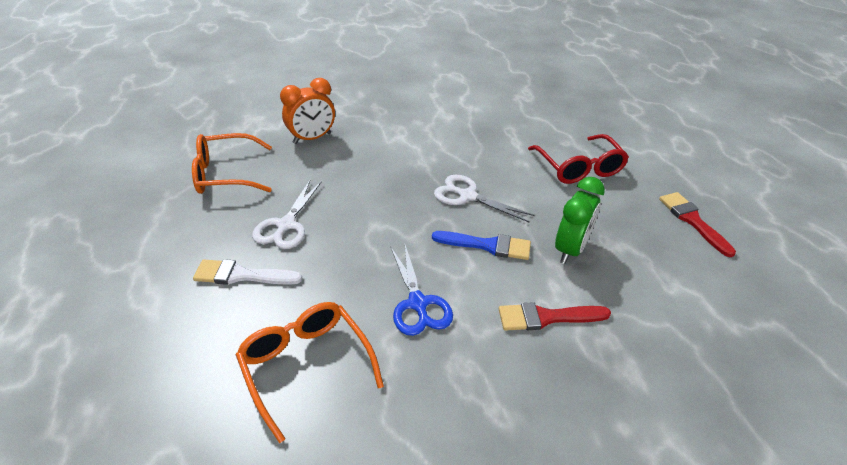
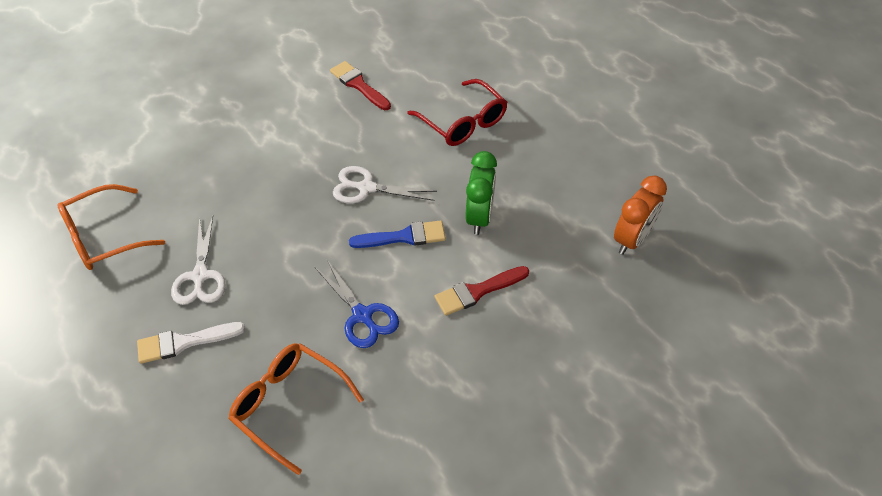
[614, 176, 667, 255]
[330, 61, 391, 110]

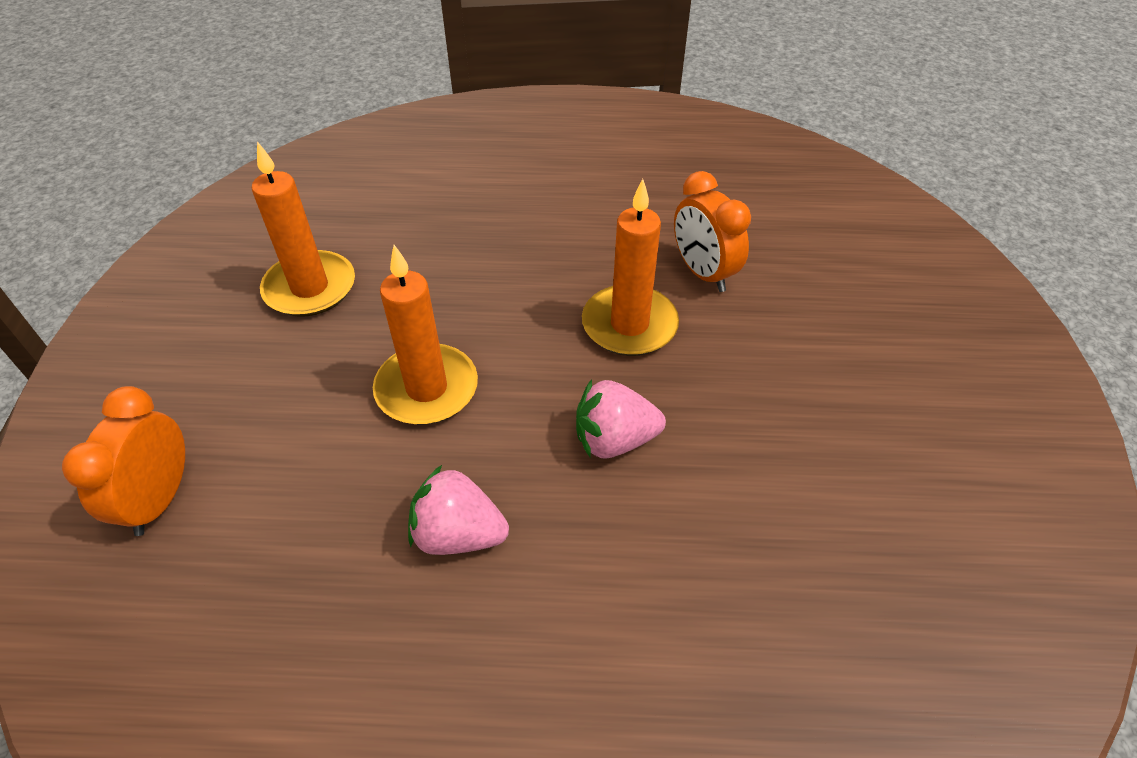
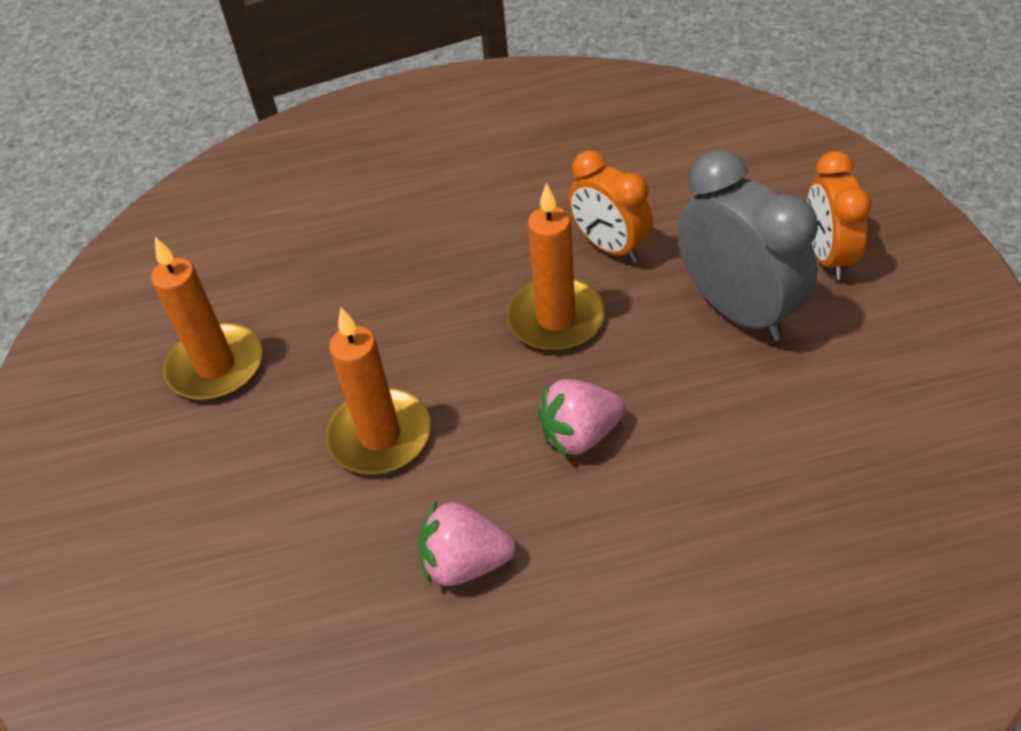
[807, 151, 872, 280]
[677, 150, 818, 341]

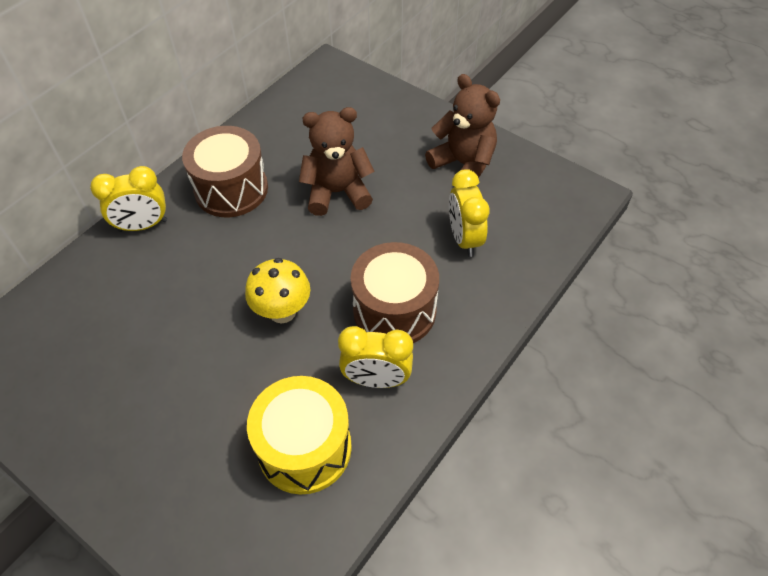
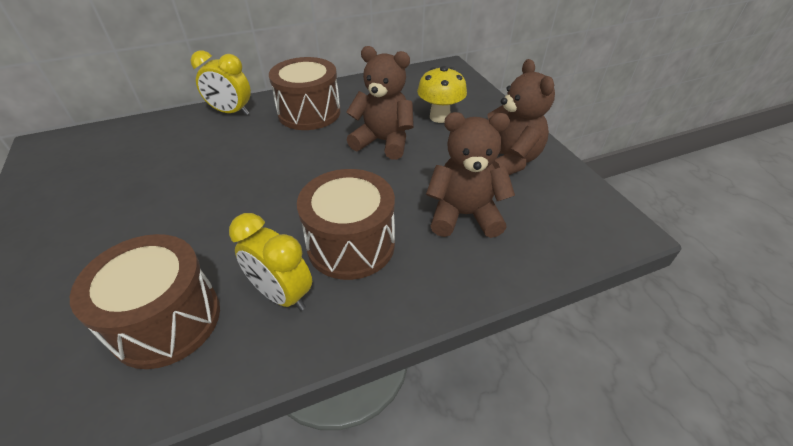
[426, 112, 515, 238]
[417, 66, 467, 123]
[70, 234, 220, 369]

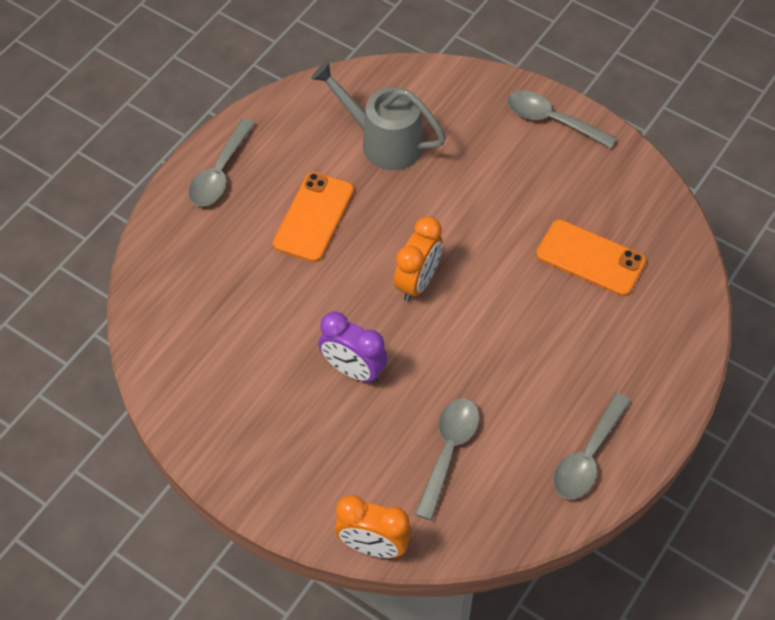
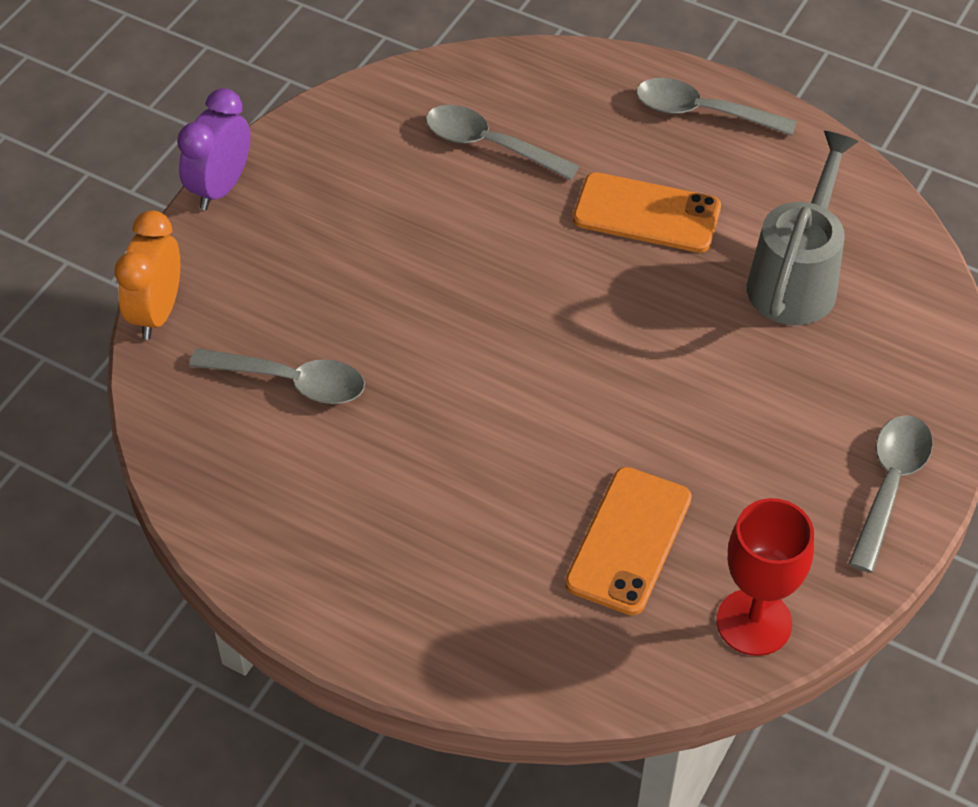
[394, 216, 443, 302] (first image)
[177, 88, 250, 210]
[426, 105, 579, 180]
[717, 498, 814, 656]

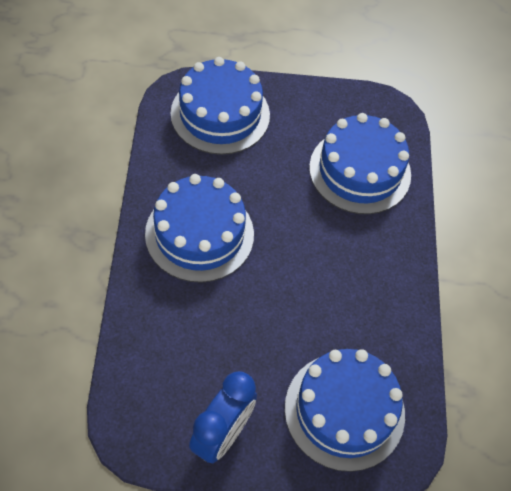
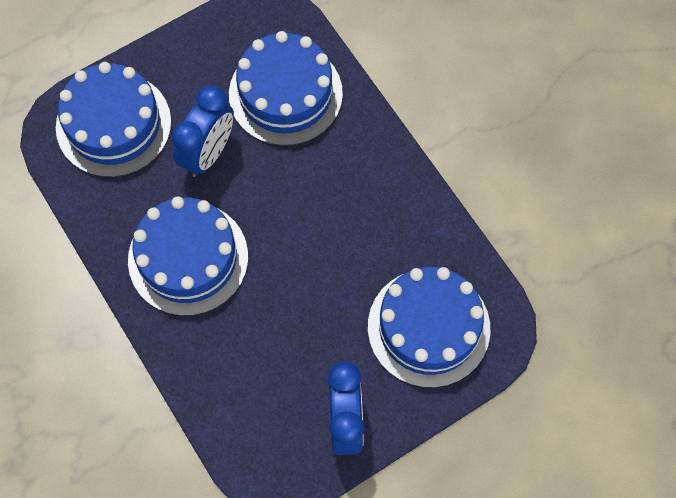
[172, 85, 234, 177]

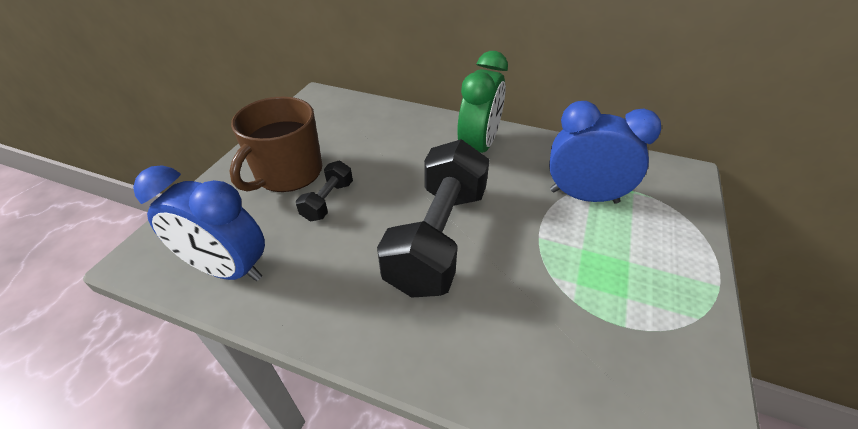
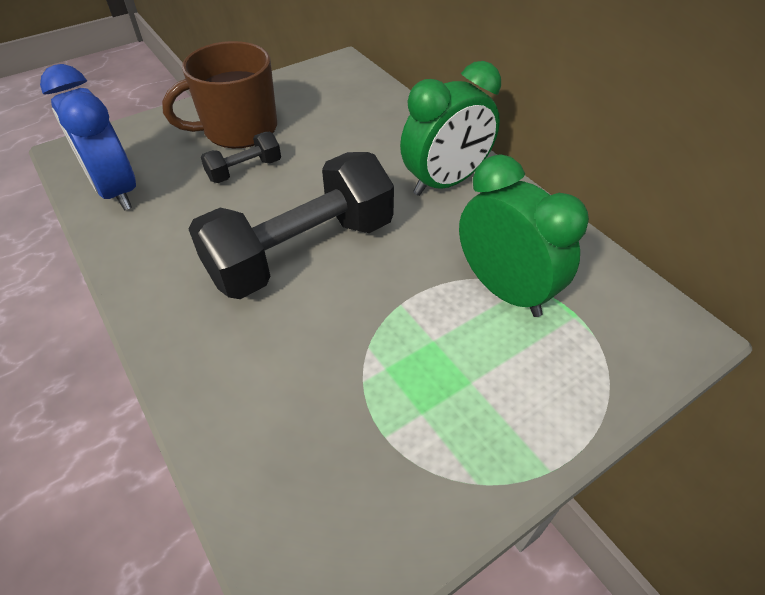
[459, 154, 589, 317]

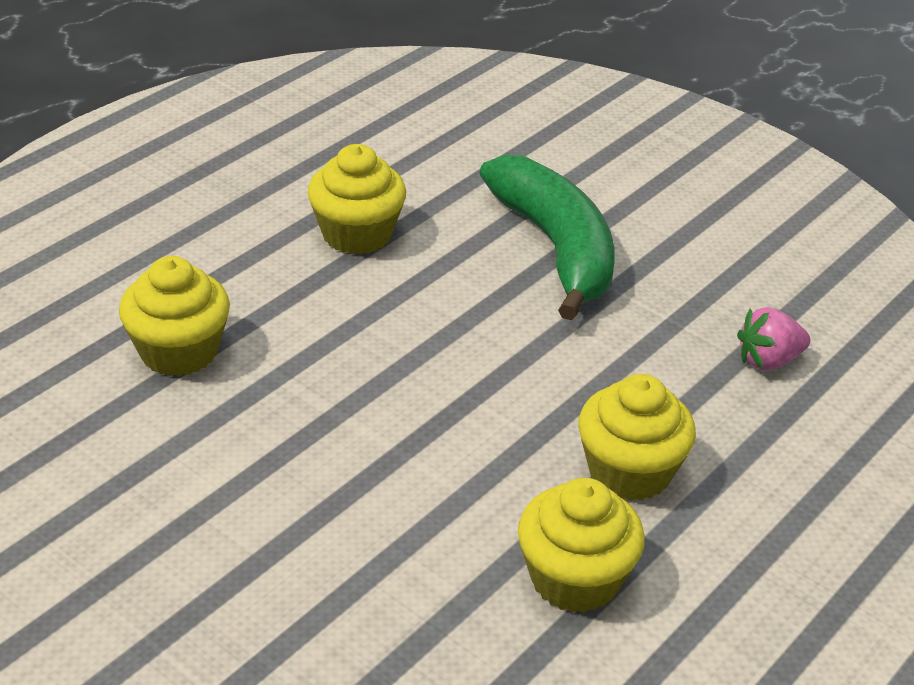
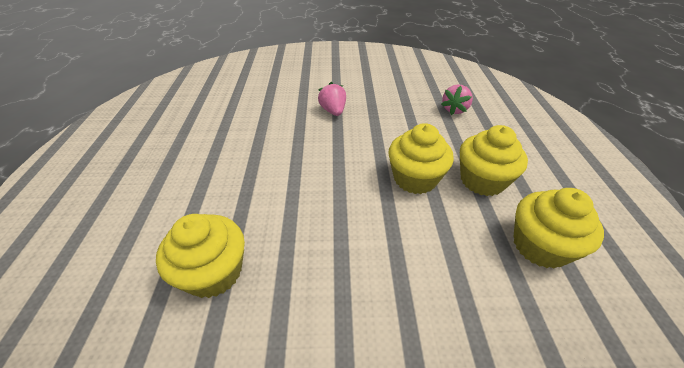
[388, 123, 454, 194]
[318, 82, 346, 116]

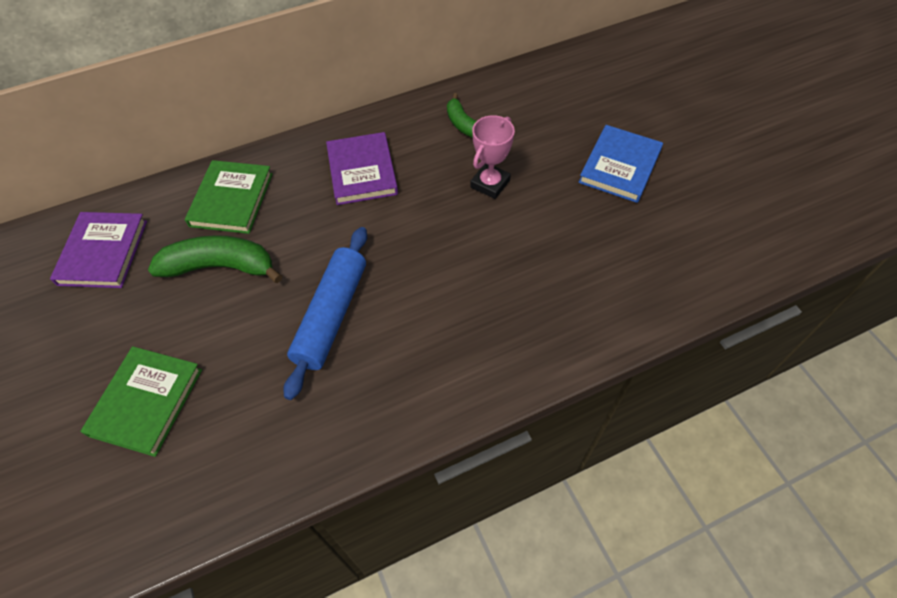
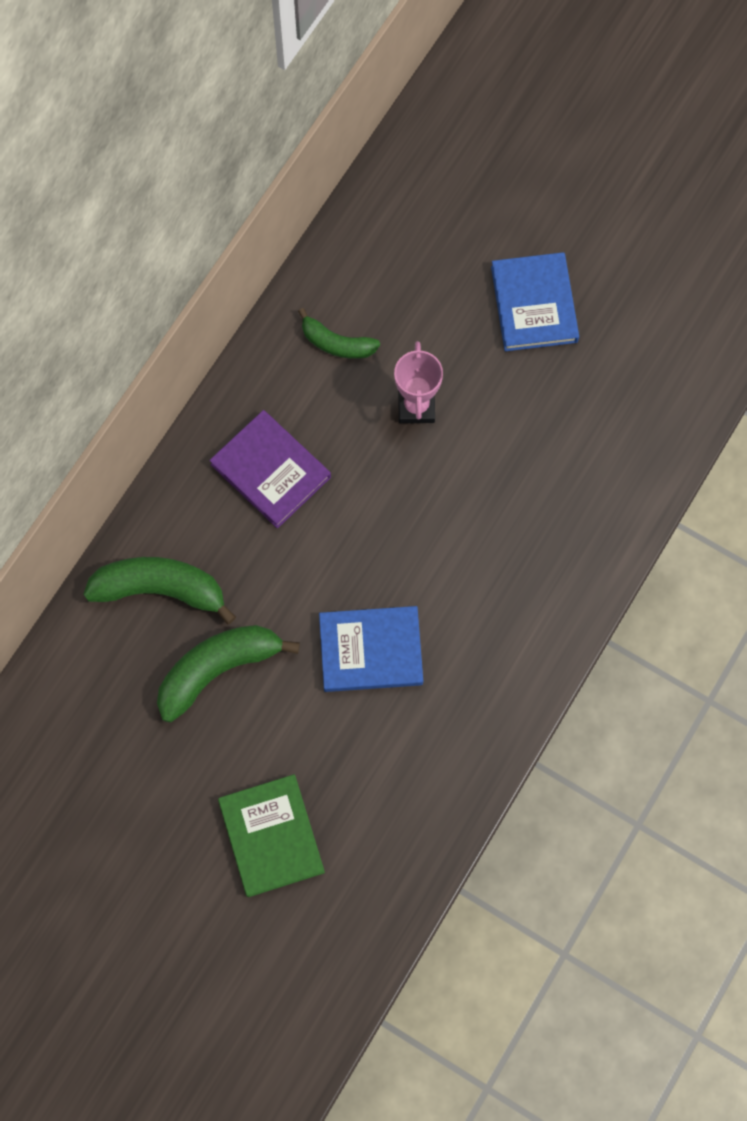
[83, 557, 236, 625]
[50, 212, 147, 288] (first image)
[319, 606, 423, 692]

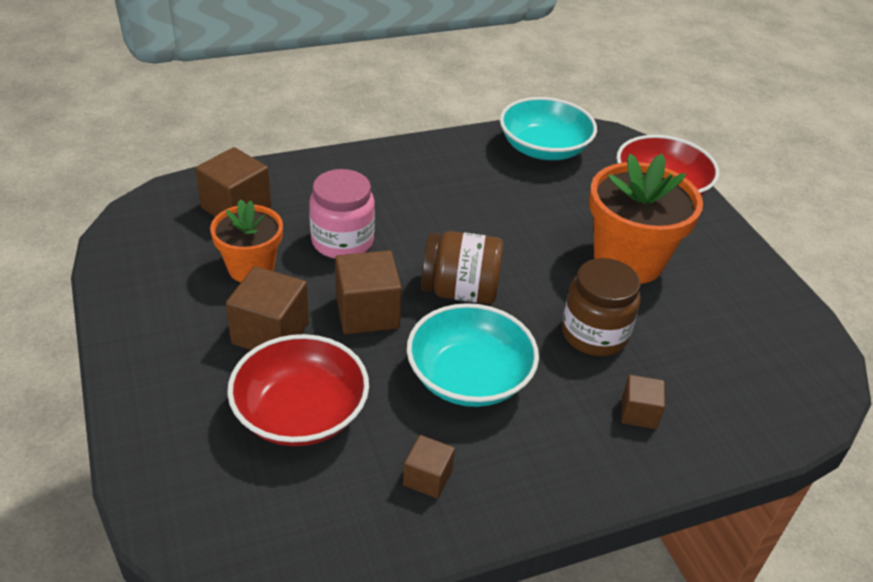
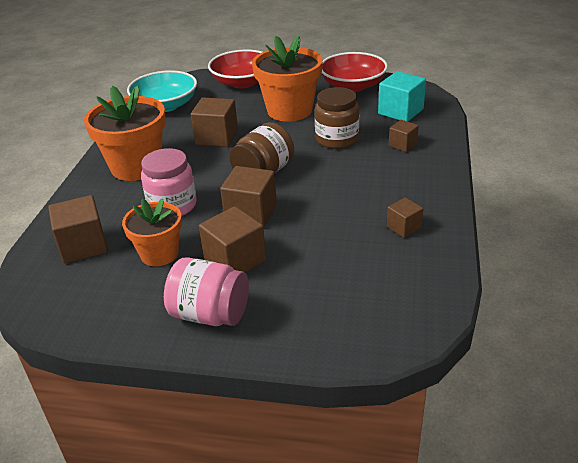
[407, 303, 539, 407] (first image)
[322, 52, 388, 92]
[378, 71, 426, 122]
[84, 86, 166, 181]
[191, 97, 238, 147]
[164, 257, 249, 326]

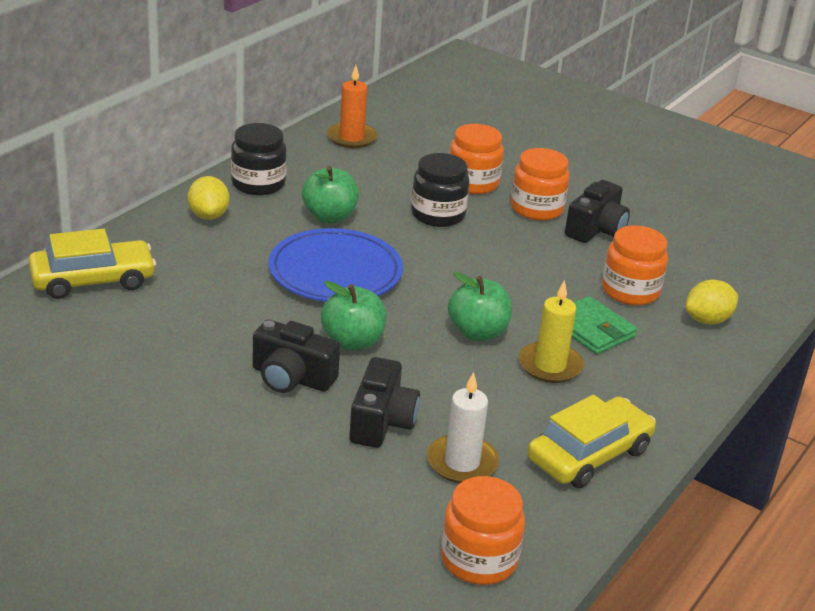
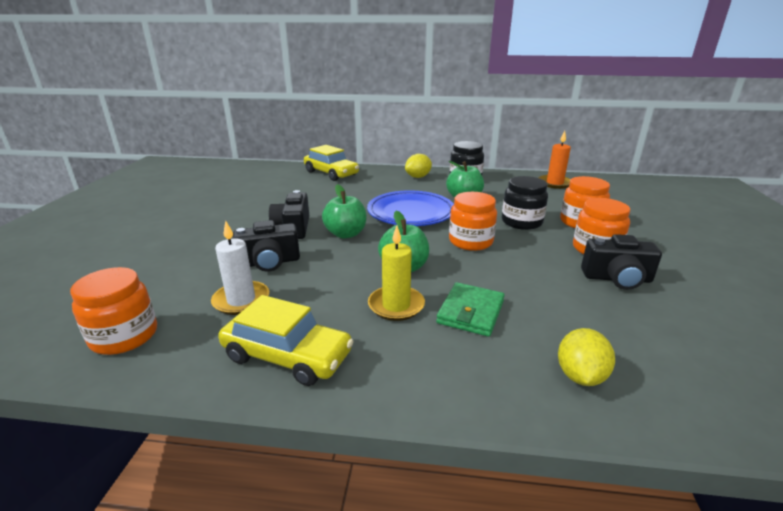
[449, 192, 497, 251]
[558, 328, 615, 386]

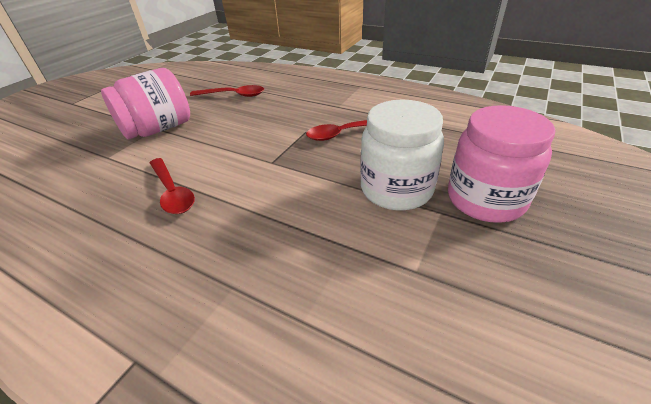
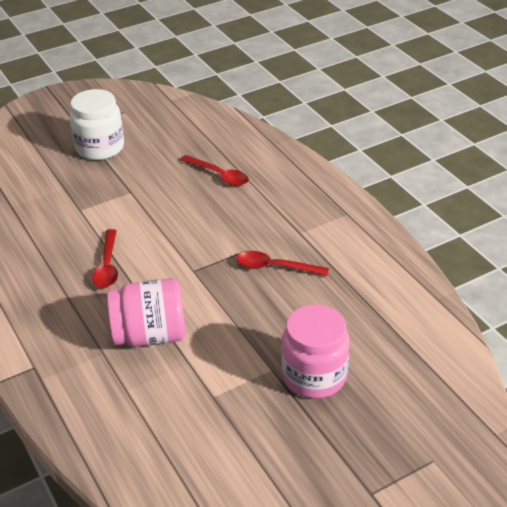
[107, 278, 185, 347]
[70, 89, 124, 160]

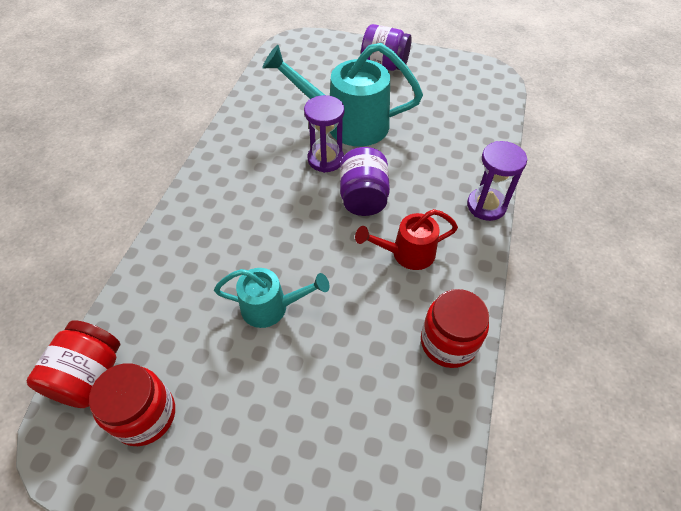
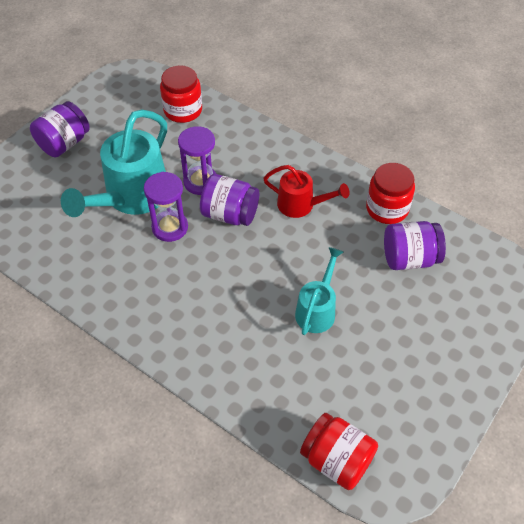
[178, 126, 217, 195]
[263, 165, 350, 218]
[160, 65, 202, 123]
[384, 221, 446, 270]

